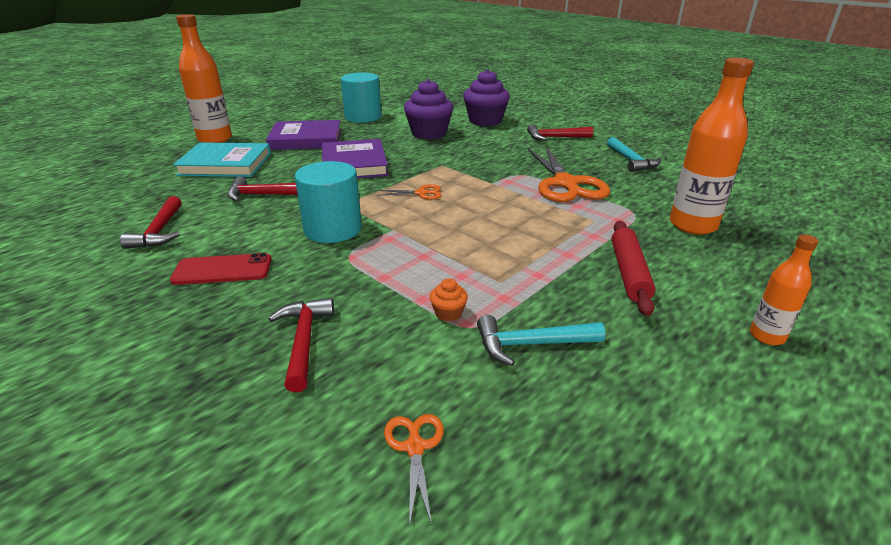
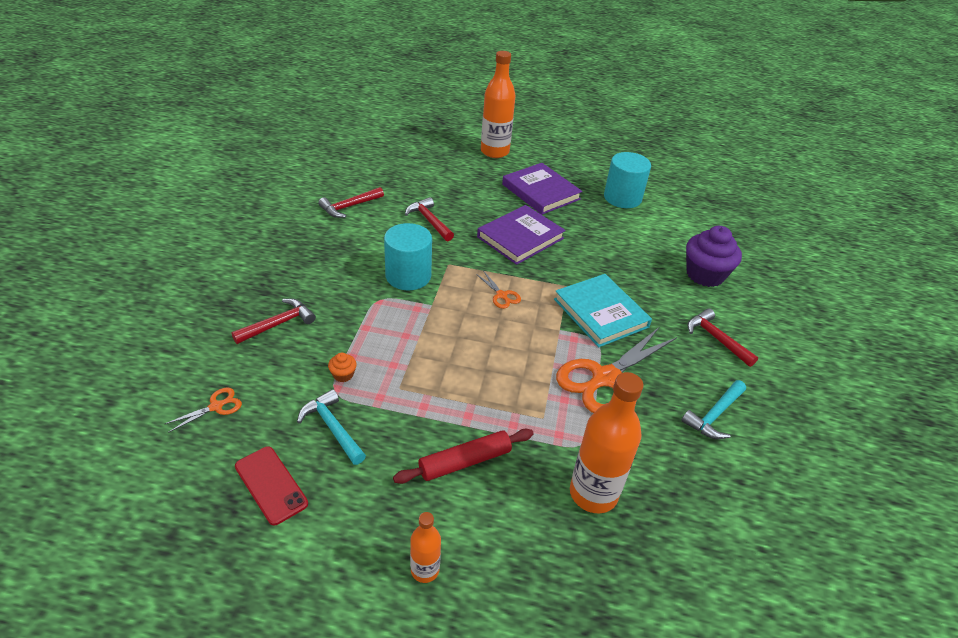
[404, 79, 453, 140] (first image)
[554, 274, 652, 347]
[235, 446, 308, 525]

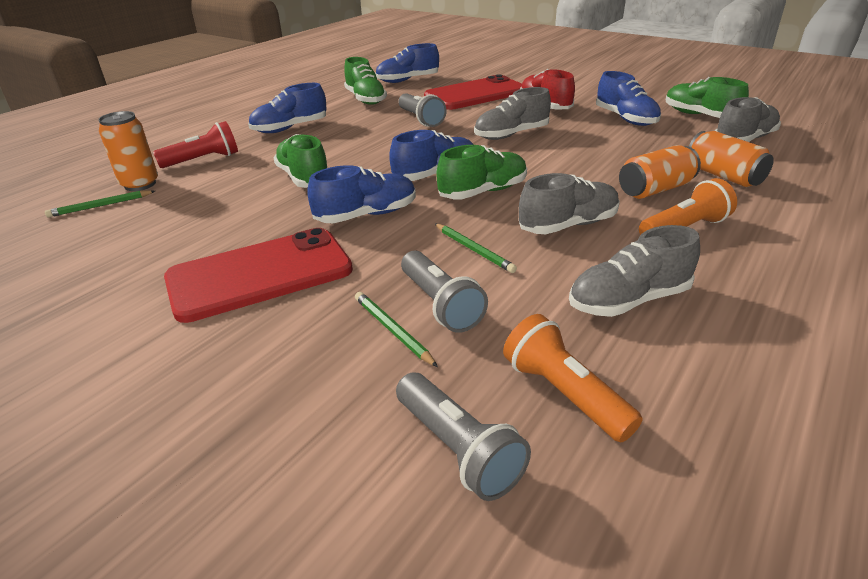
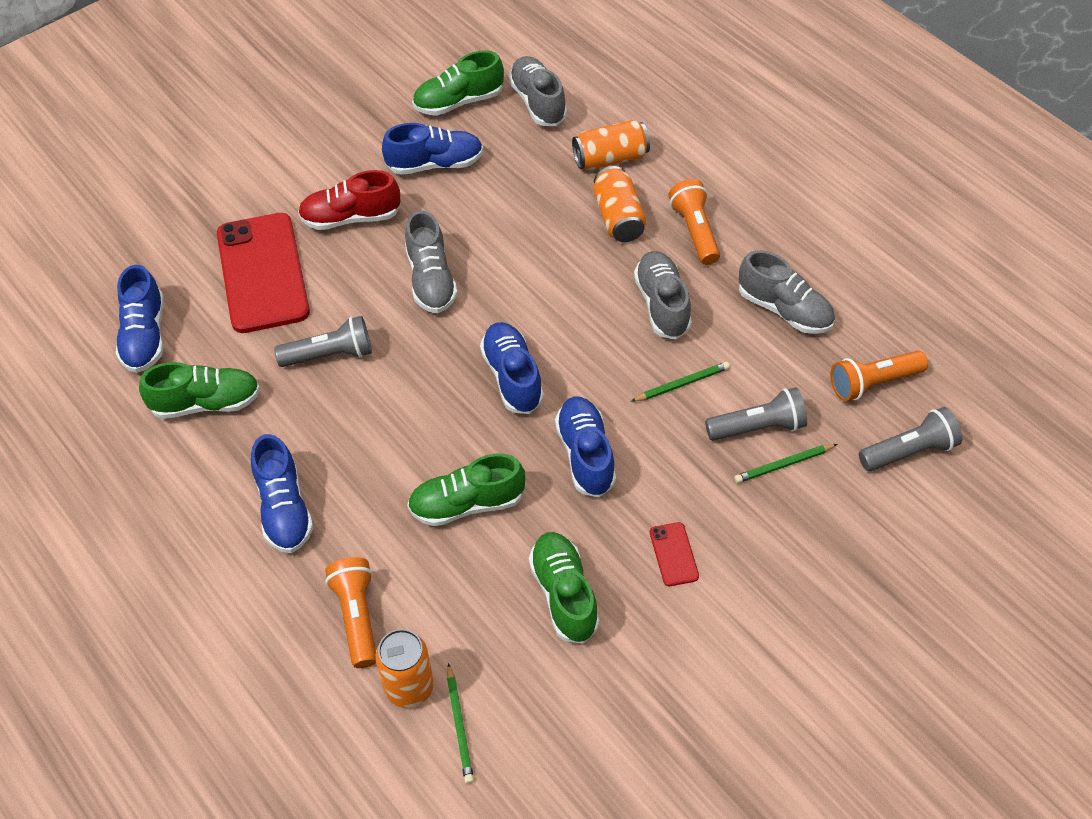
[325, 557, 376, 668]
[529, 532, 600, 644]
[739, 250, 835, 334]
[650, 522, 699, 586]

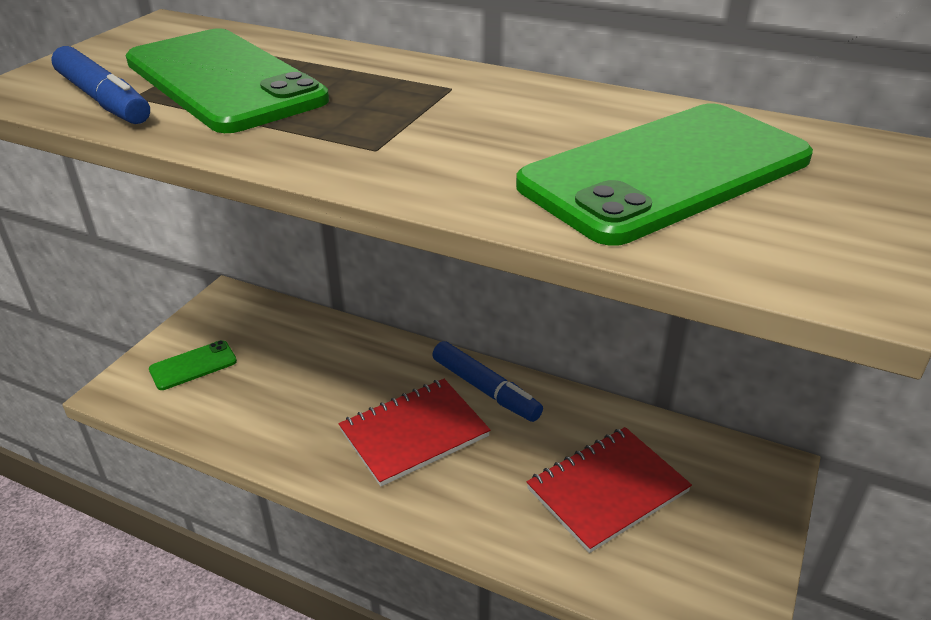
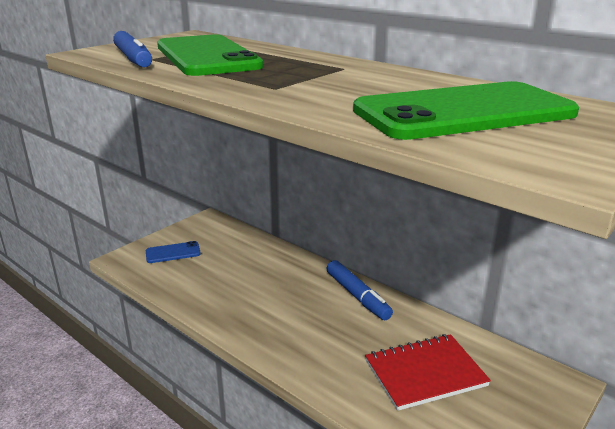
[146, 241, 201, 263]
[339, 379, 490, 487] (first image)

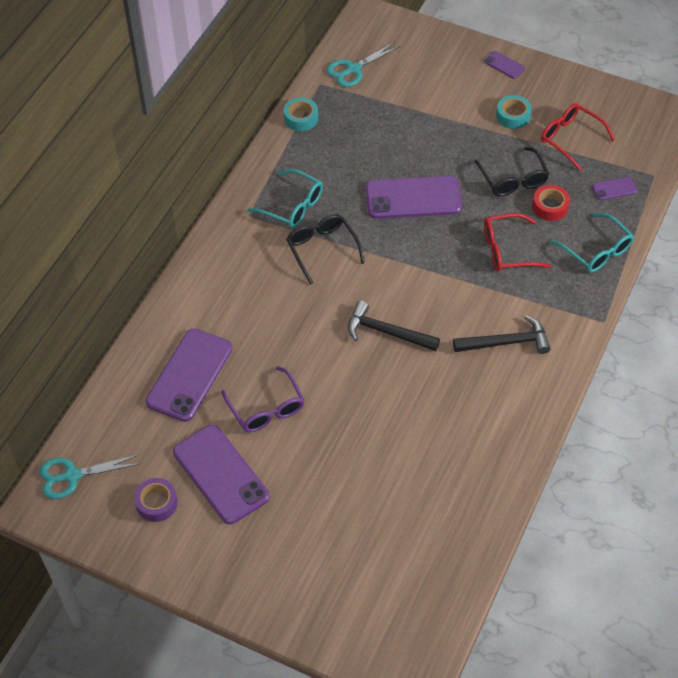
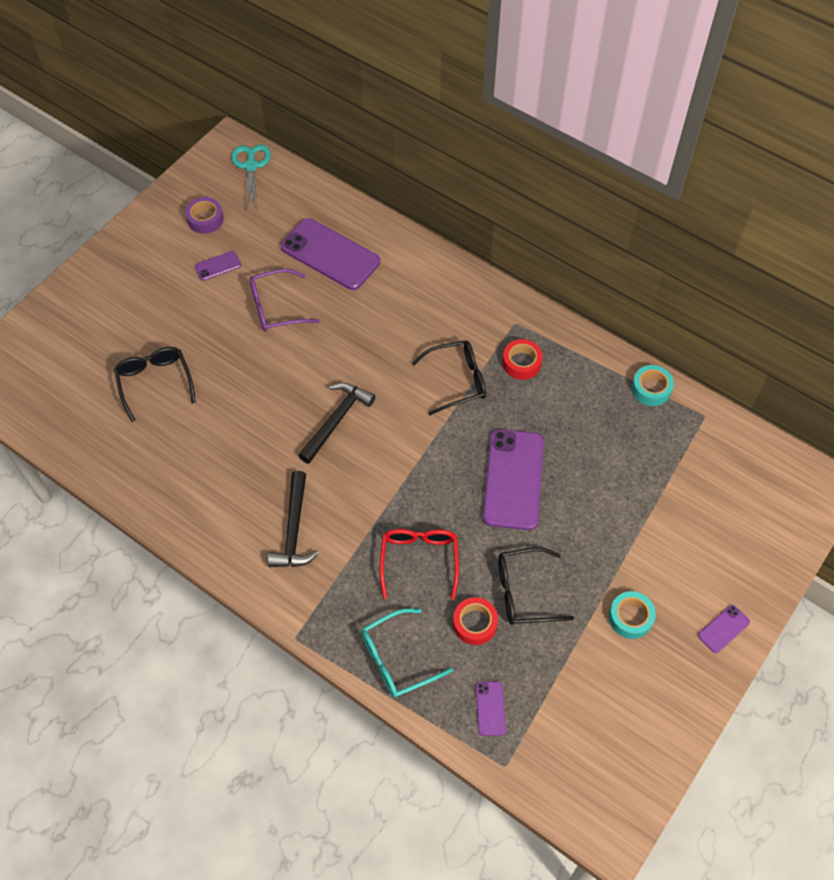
[327, 42, 400, 87] (first image)
[541, 103, 615, 171] (first image)
[502, 339, 543, 380]
[195, 251, 241, 281]
[114, 347, 196, 422]

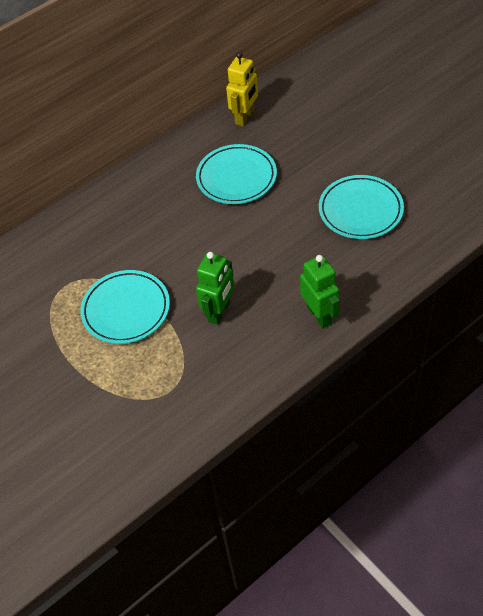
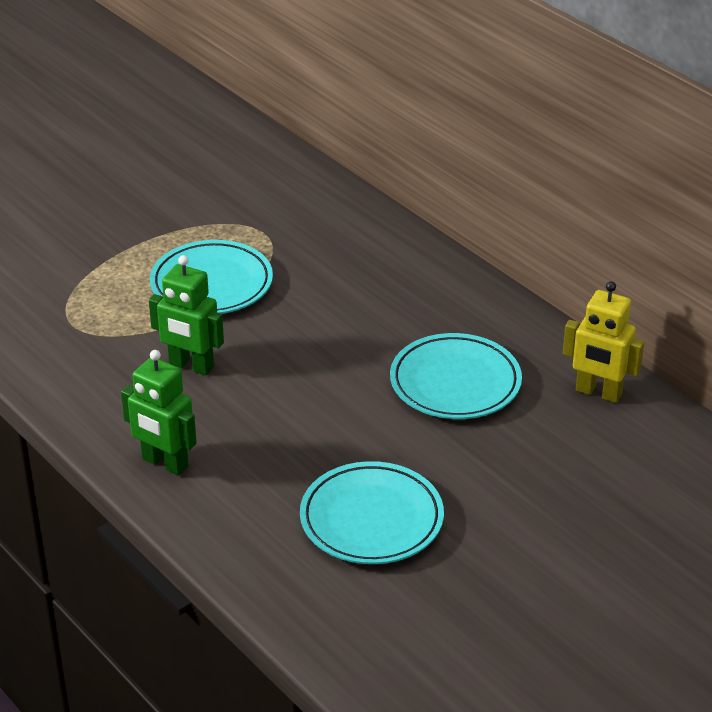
[121, 350, 197, 475]

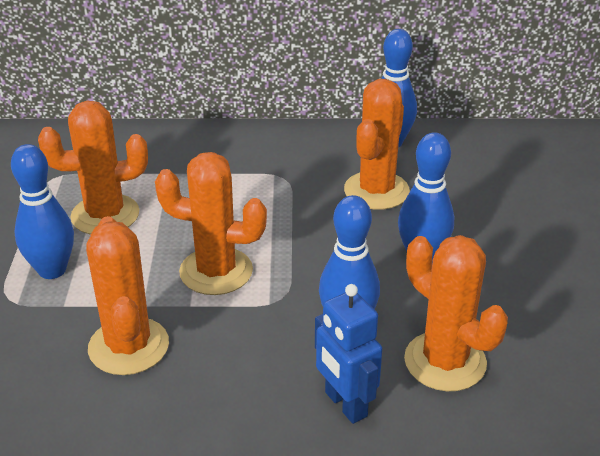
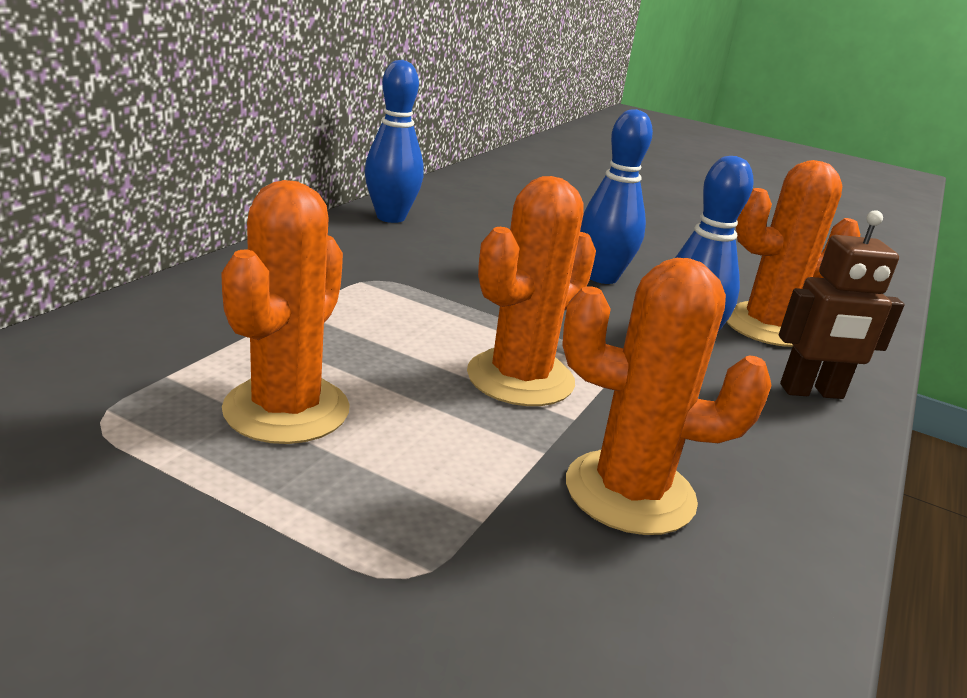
[344, 79, 410, 210] (first image)
[11, 144, 74, 279] (first image)
[779, 210, 905, 399]

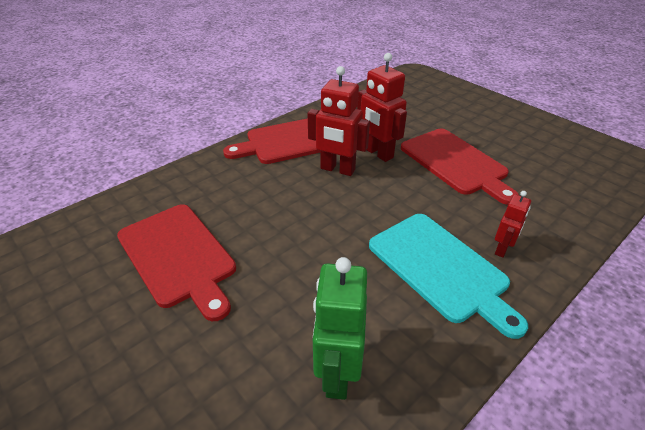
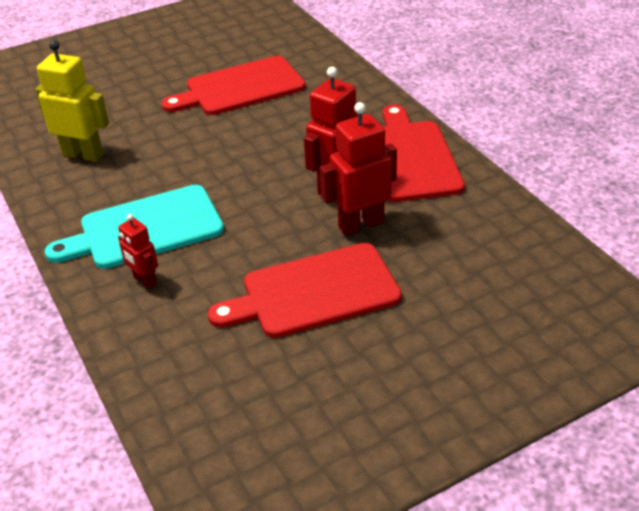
[35, 40, 109, 162]

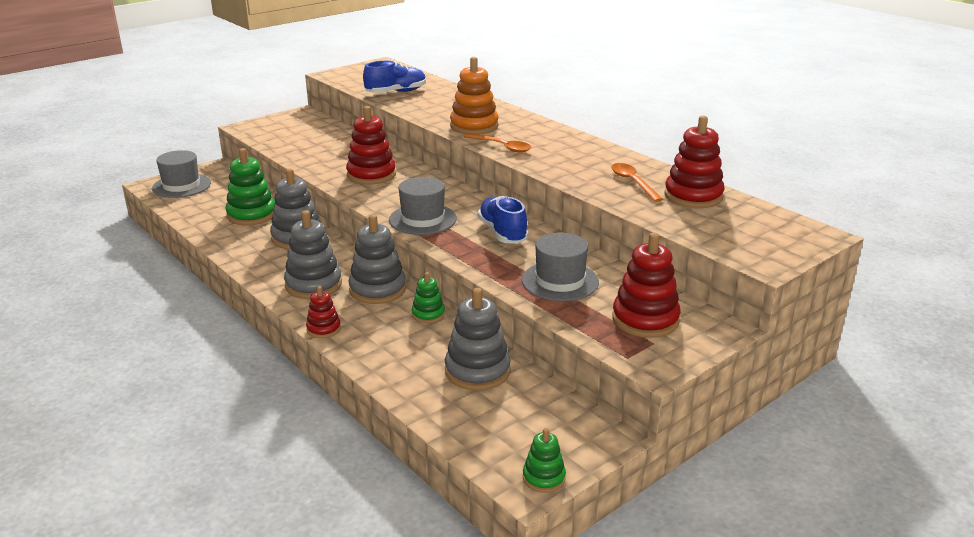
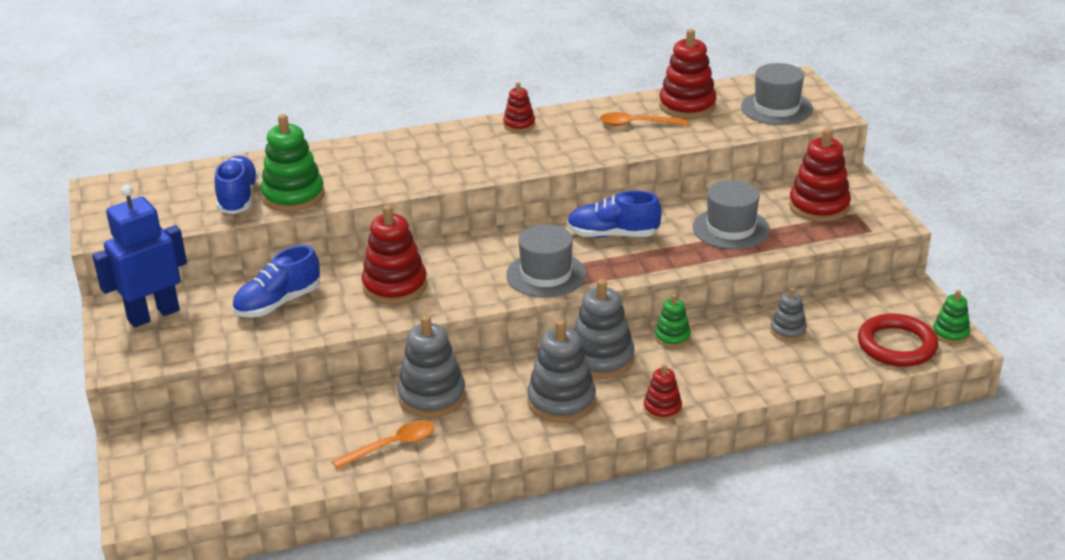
[450, 57, 498, 135] (first image)
[332, 420, 435, 469]
[261, 114, 325, 212]
[741, 63, 813, 125]
[770, 287, 807, 341]
[503, 82, 535, 132]
[92, 185, 187, 328]
[232, 245, 320, 317]
[858, 313, 938, 367]

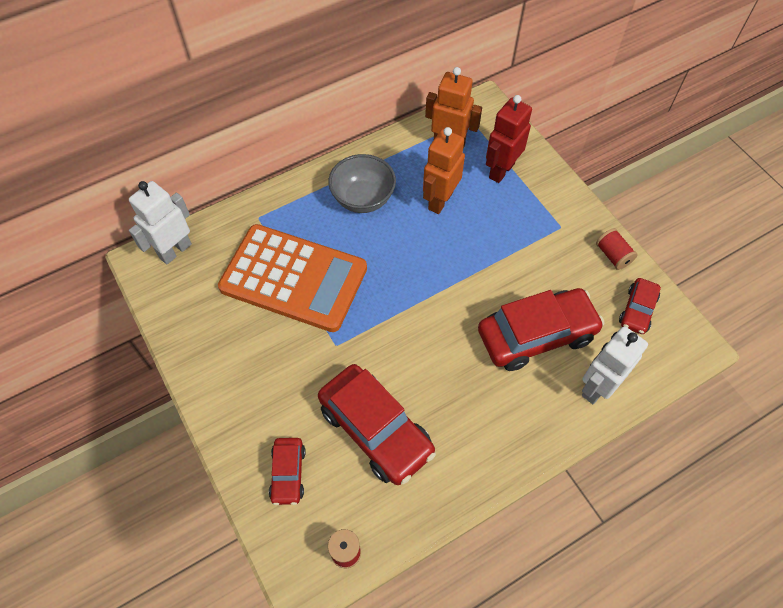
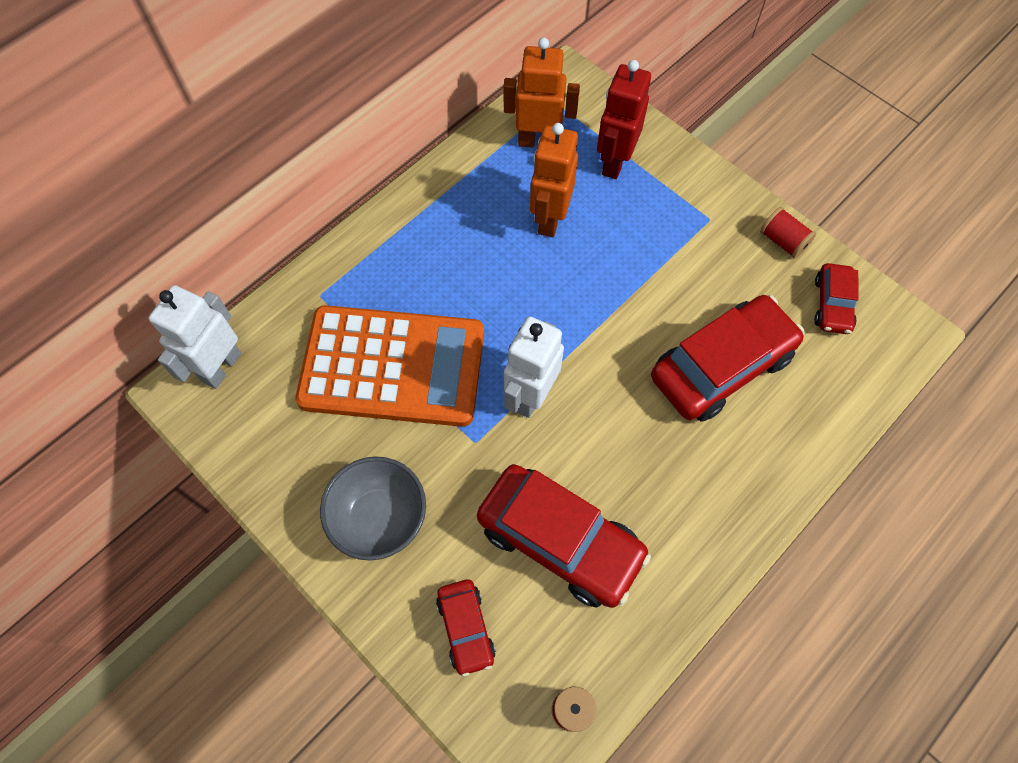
[320, 456, 426, 561]
[504, 317, 564, 418]

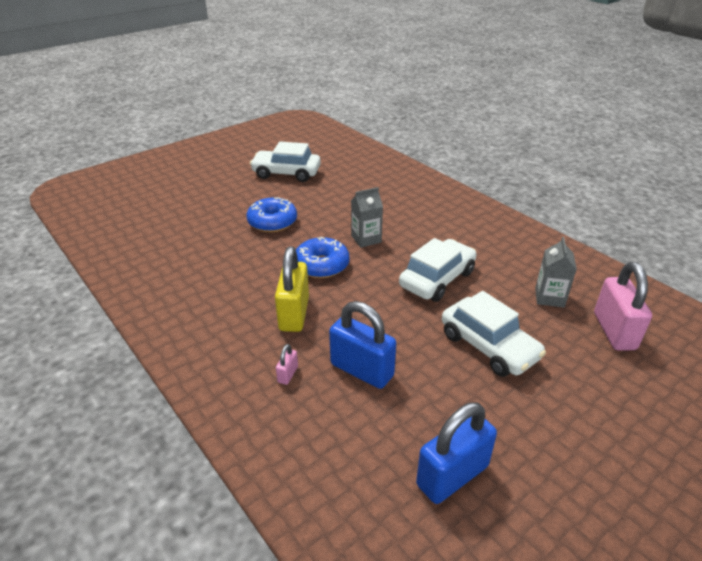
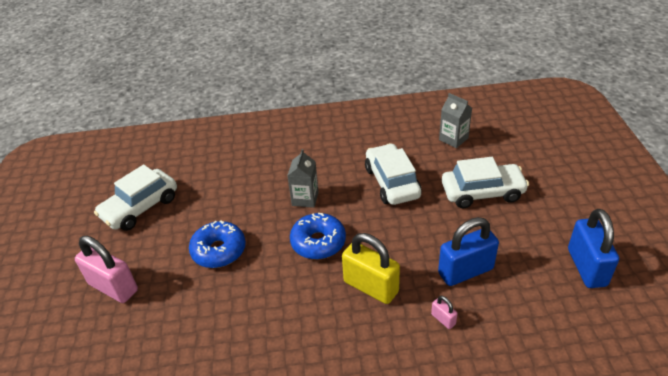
[75, 236, 138, 303]

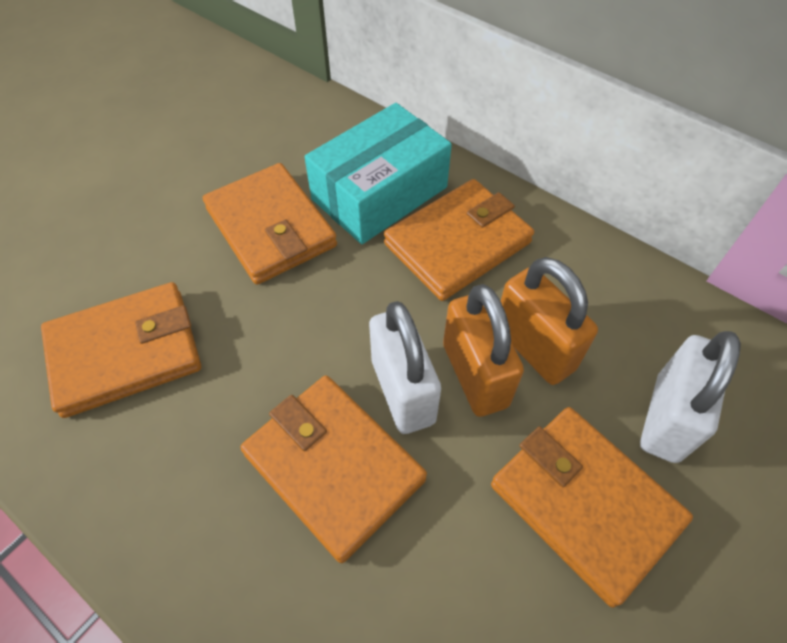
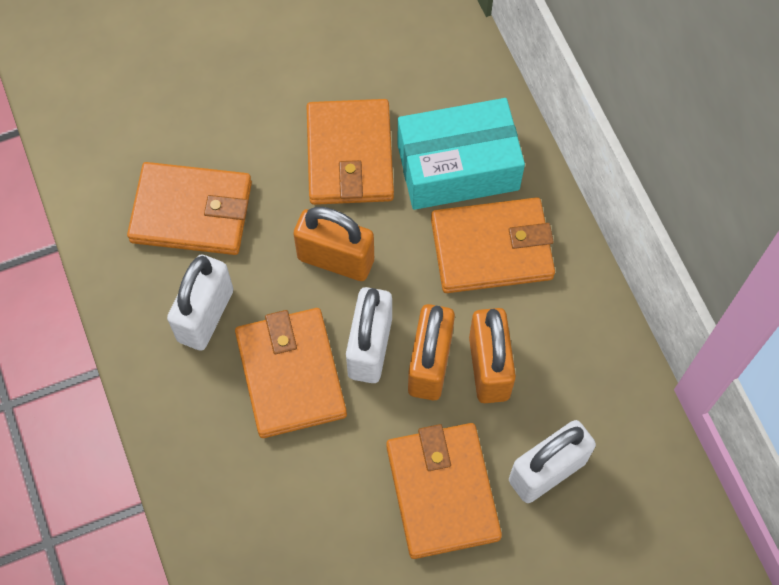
[294, 207, 374, 281]
[167, 255, 233, 351]

